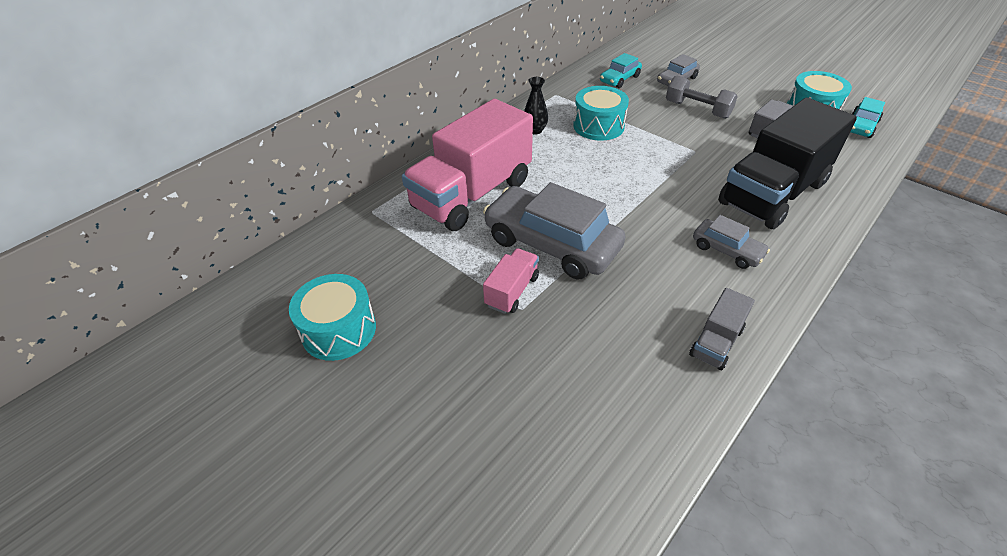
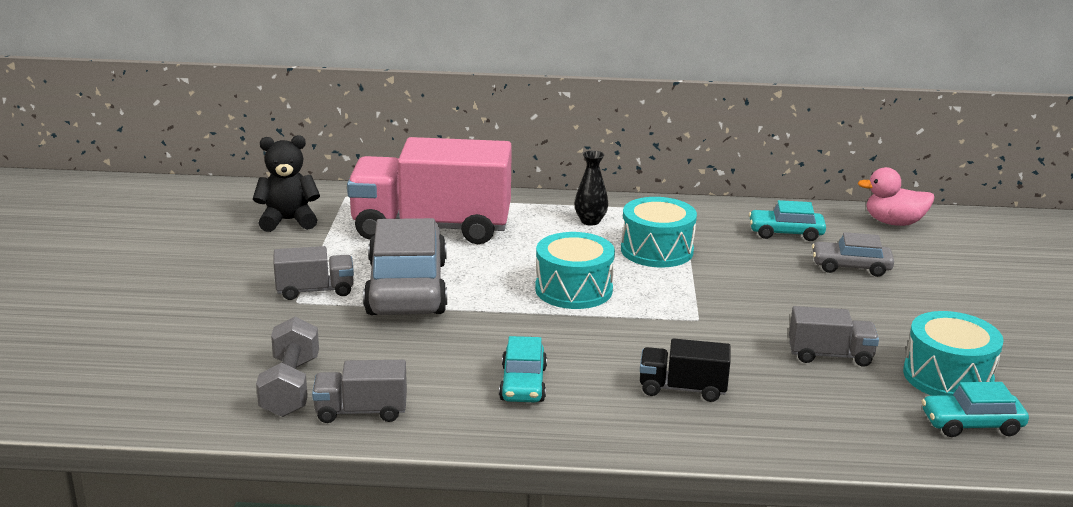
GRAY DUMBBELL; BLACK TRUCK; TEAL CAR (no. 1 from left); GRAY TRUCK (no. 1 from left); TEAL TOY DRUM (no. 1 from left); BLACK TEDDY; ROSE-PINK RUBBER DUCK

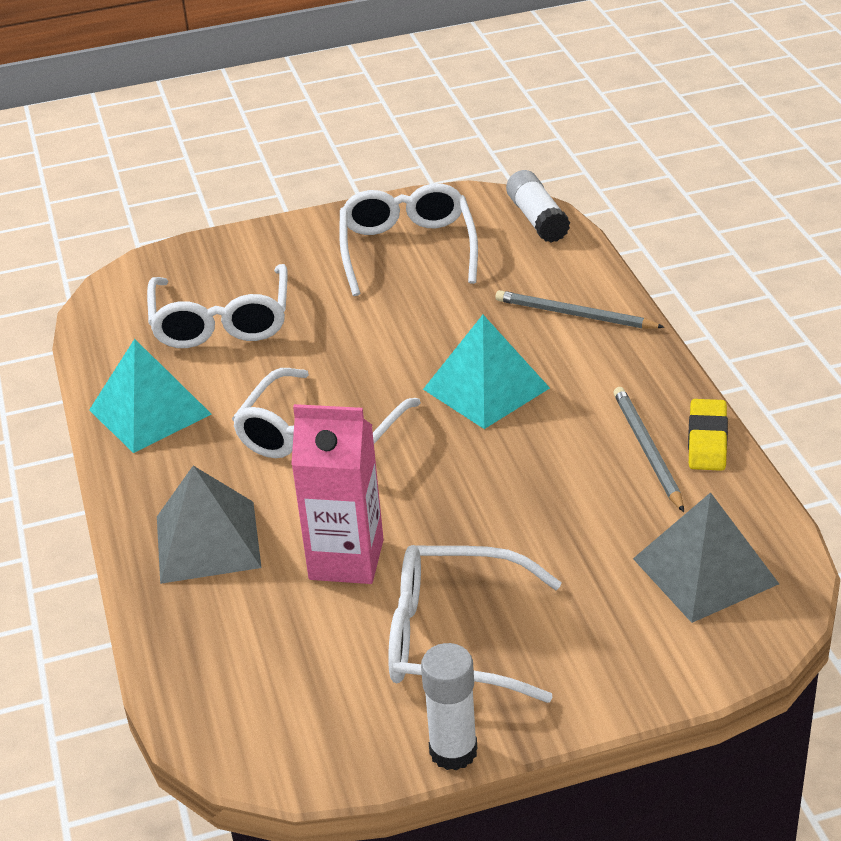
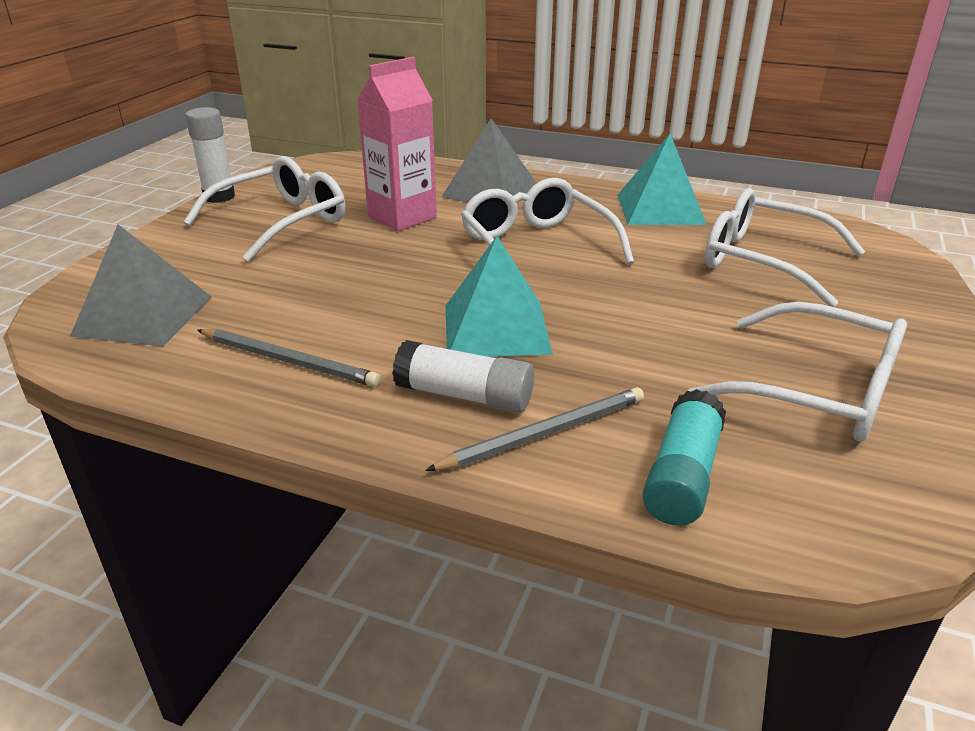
SNOW-WHITE GLUE (no. 2 from left); BRIGHT YELLOW PENCIL ERASER; TEAL GLUE

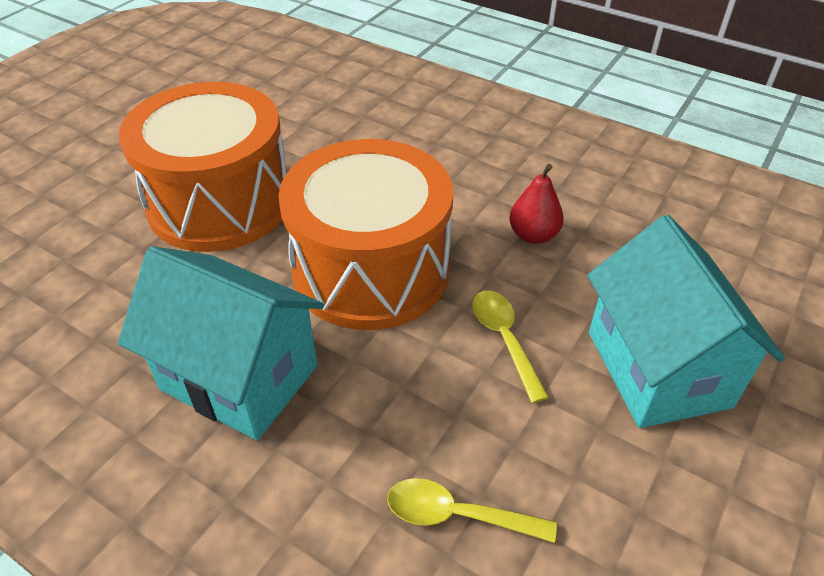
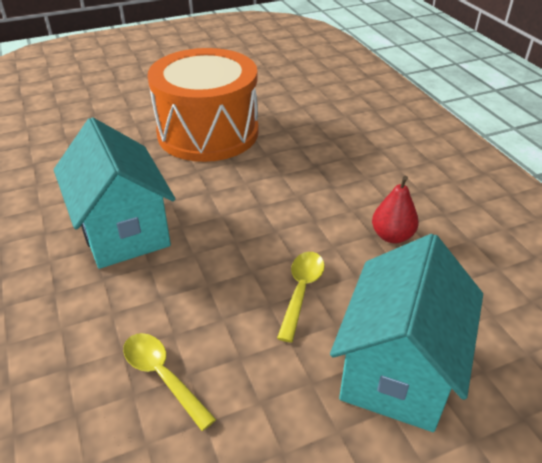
ORANGE-COLOURED TOY DRUM (no. 2 from left in the first image)

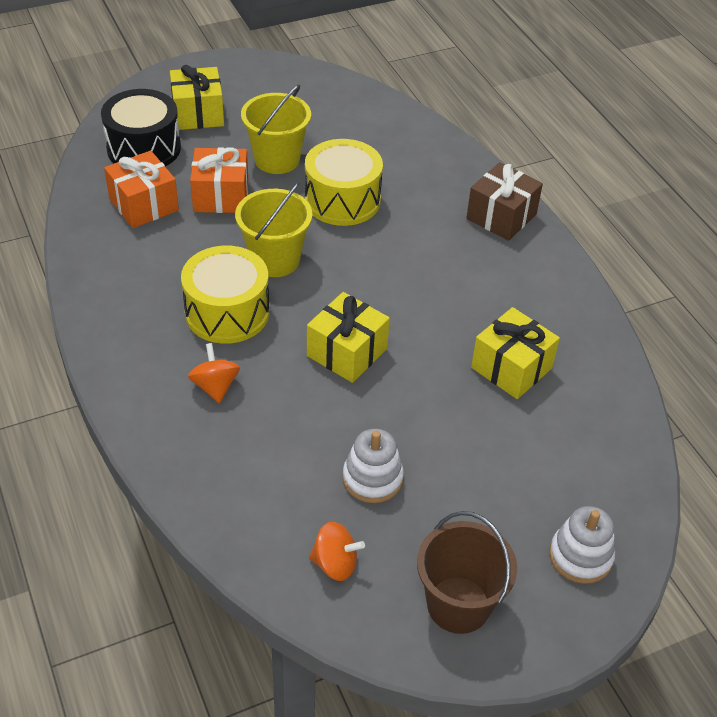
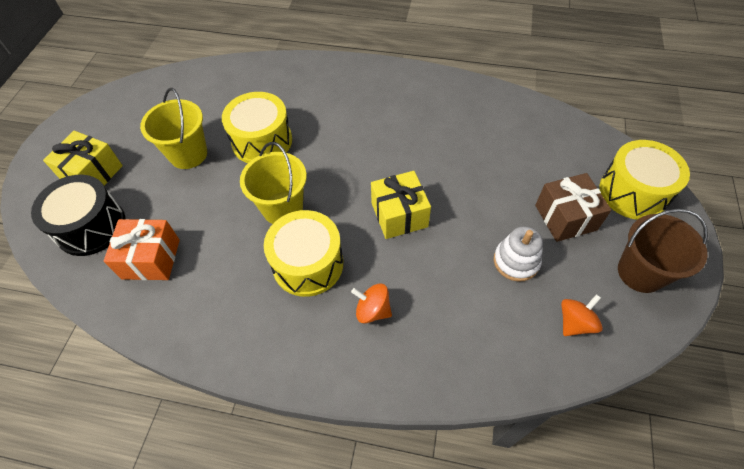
ORANGE-COLOURED PRESENT (no. 2 from left in the first image); BROWN PRESENT; BRIGHT YELLOW PRESENT (no. 3 from left in the first image); BRIGHT YELLOW TOY DRUM (no. 3 from left)

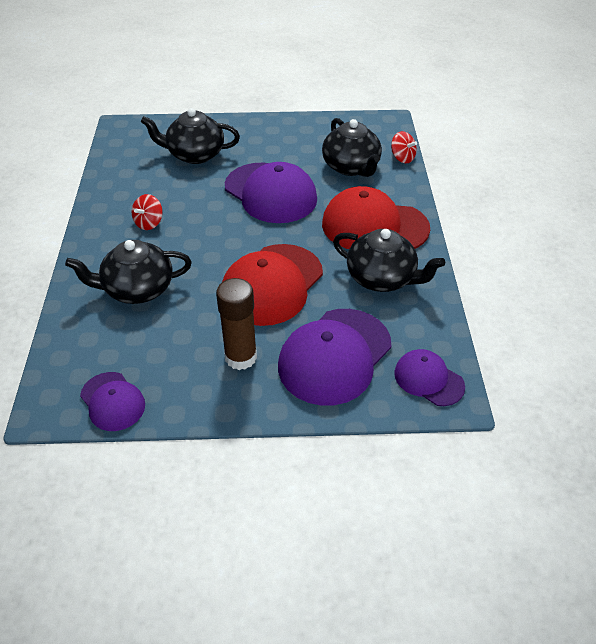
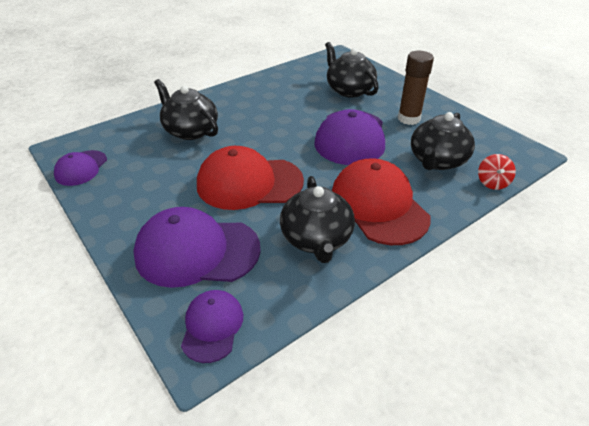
RED TOY TOP (no. 1 from left in the first image); BROWN GLUE

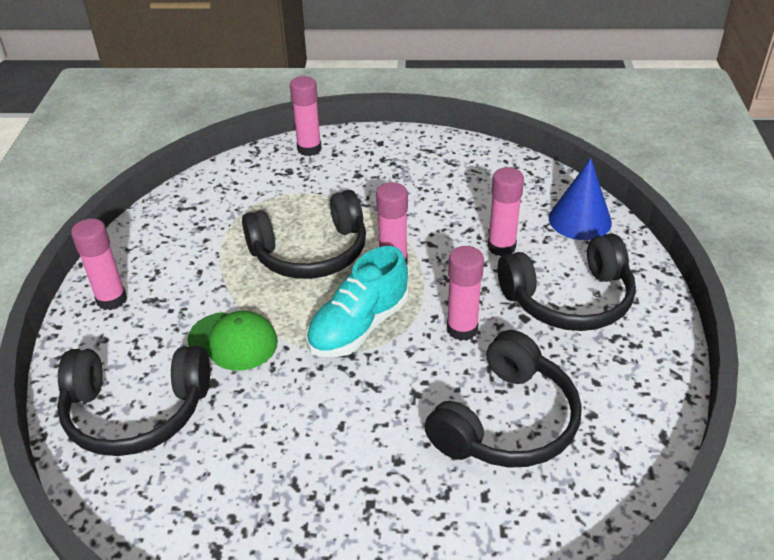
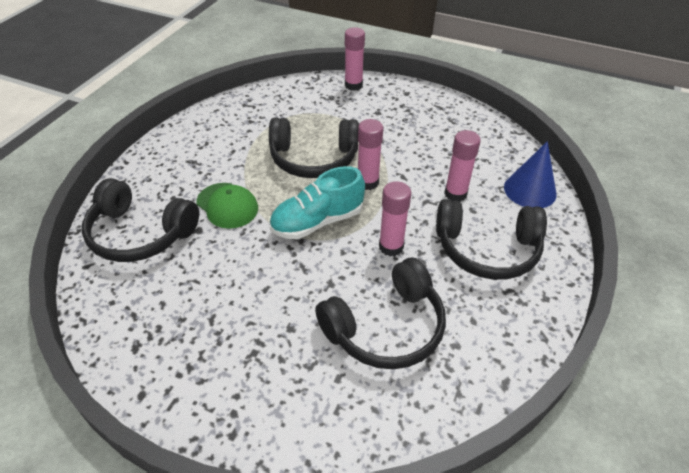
ROSE-PINK GLUE (no. 1 from left in the first image)

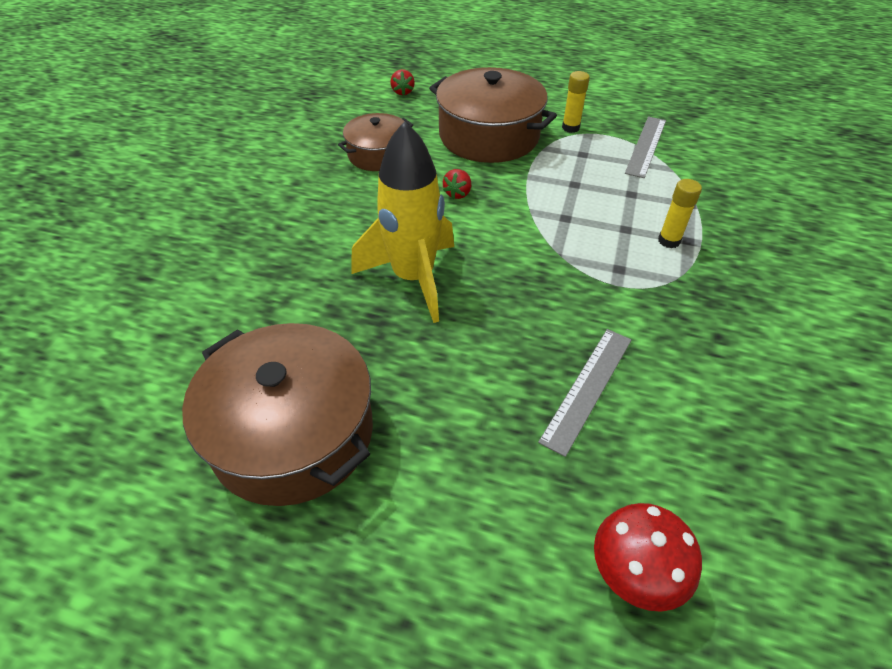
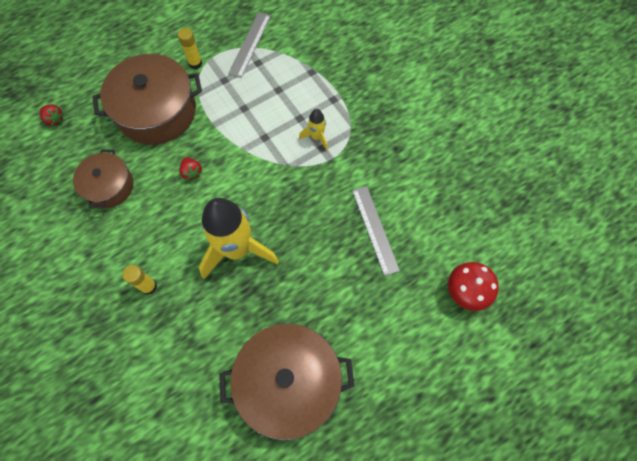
GRAY RULER (no. 1 from left); BRIGHT YELLOW GLUE (no. 1 from left); BRIGHT YELLOW TOY ROCKET (no. 2 from left)

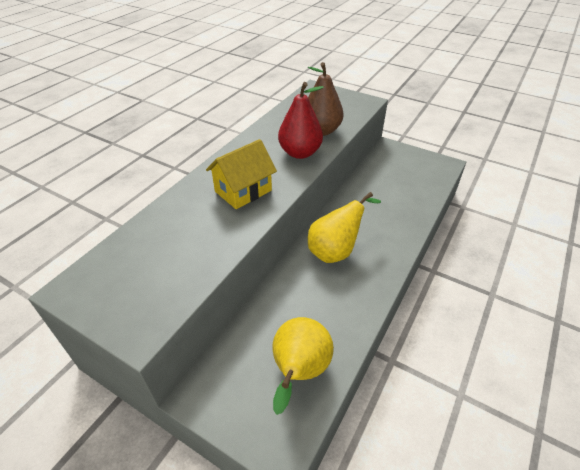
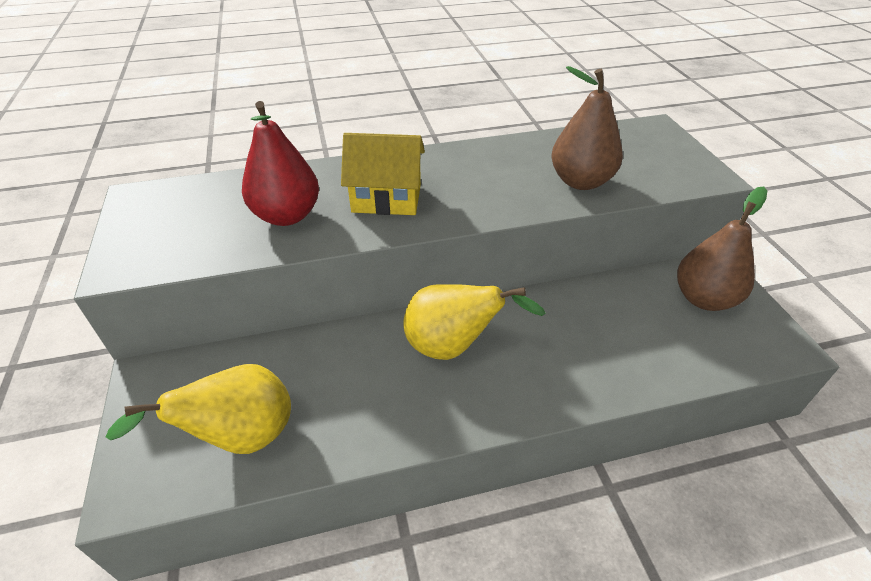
RED TOY PEAR; BROWN TOY PEAR (no. 2 from left)

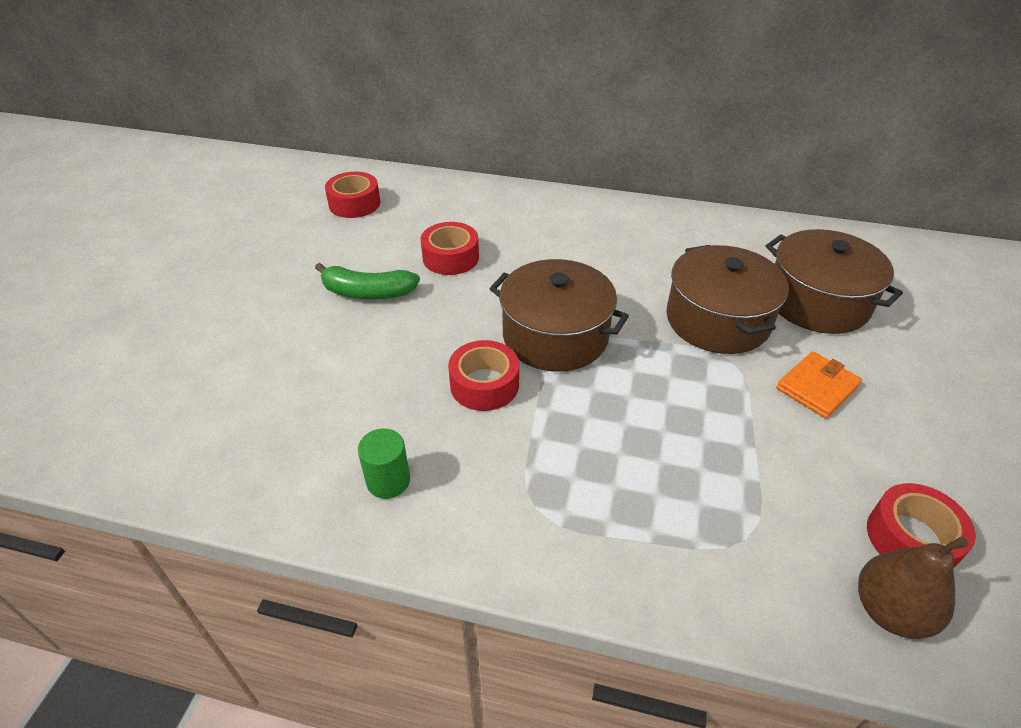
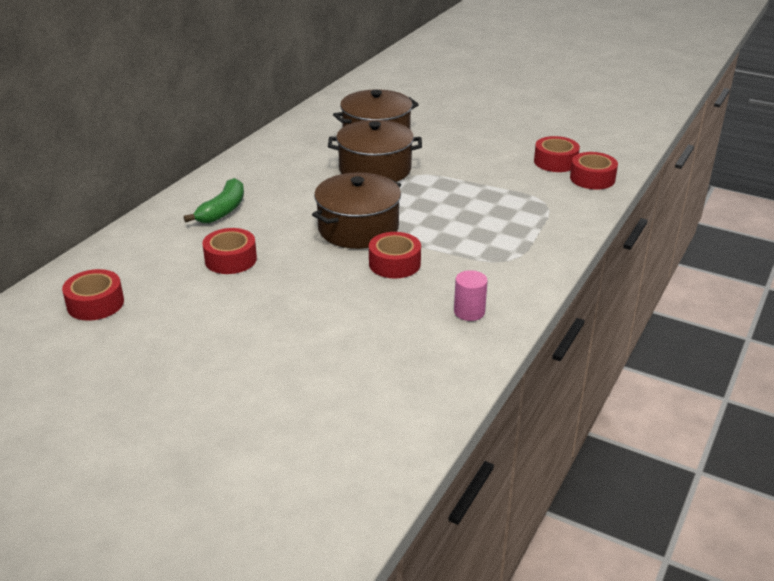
LEAF-GREEN TOY BANANA; ORANGE-COLOURED CARD WALLET; ROSE-PINK CYLINDER SHAPE; RED TAPE (no. 5 from left)

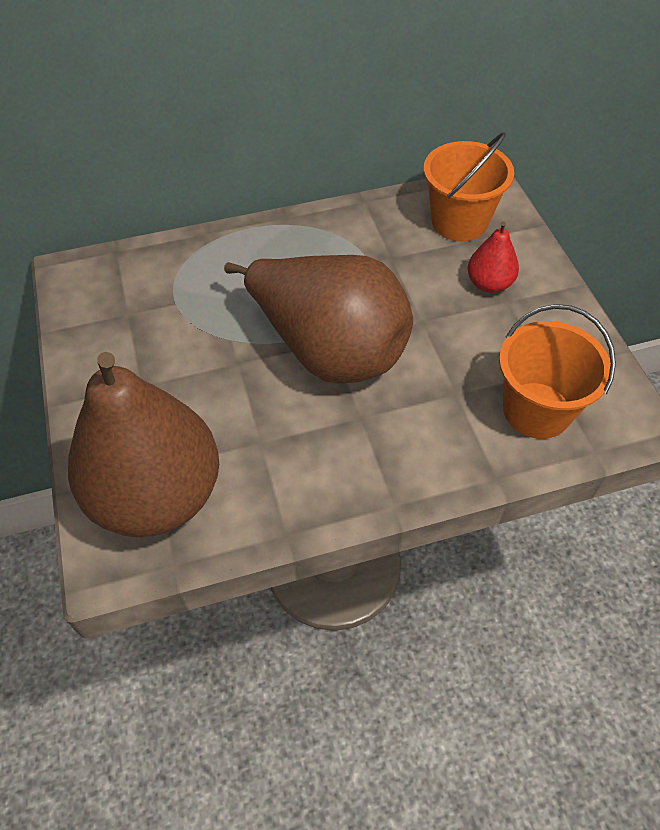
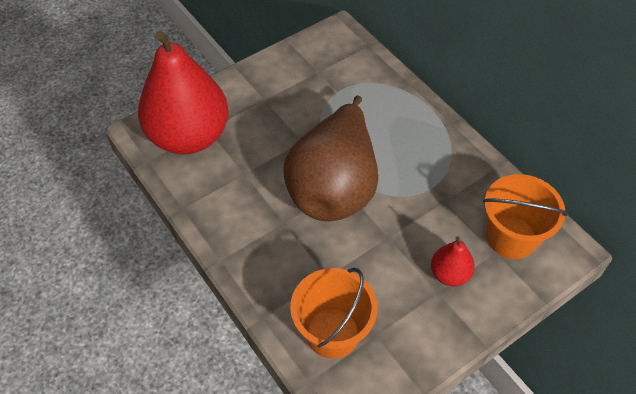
RED TOY PEAR (no. 1 from left)

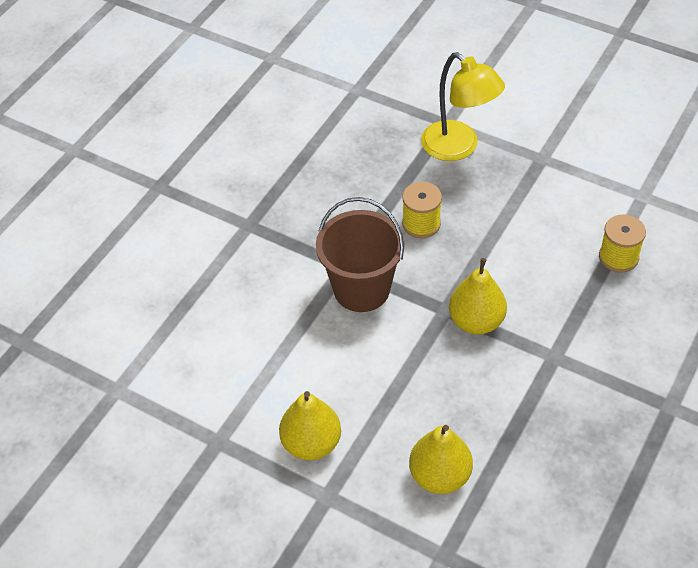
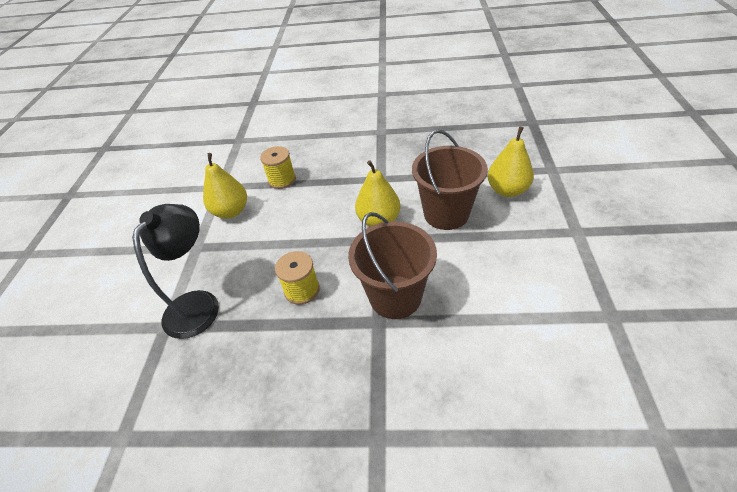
BLACK DESK LAMP; BRIGHT YELLOW TOY PEAR (no. 1 from left); BROWN BUCKET (no. 2 from left)

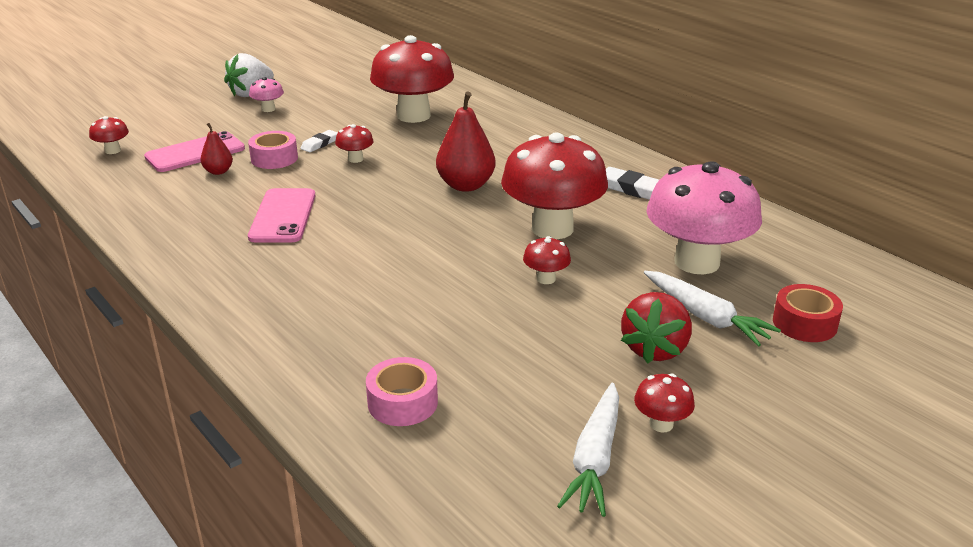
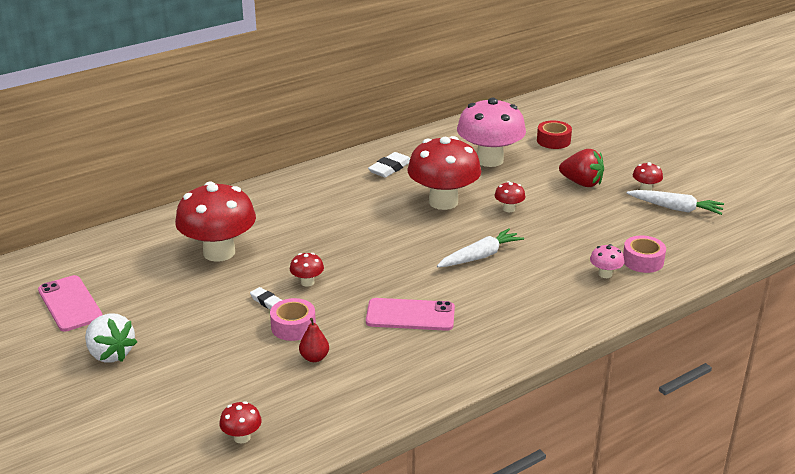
ROSE-PINK TOADSTOOL (no. 2 from left); RED TOY PEAR (no. 2 from left in the first image); ROSE-PINK SMARTPHONE (no. 1 from left); SNOW-WHITE ROOT VEGETABLE (no. 1 from left)

